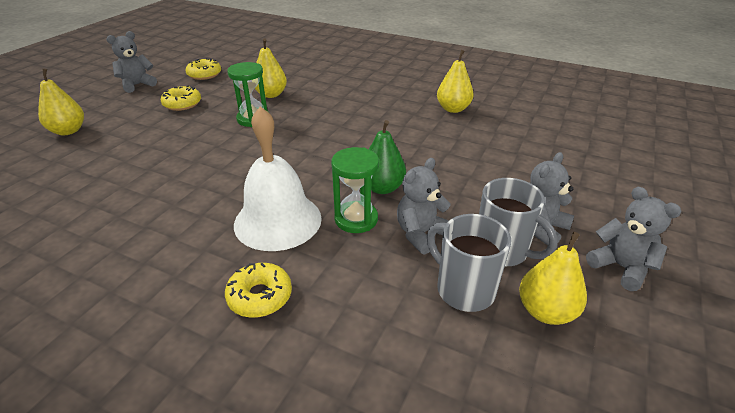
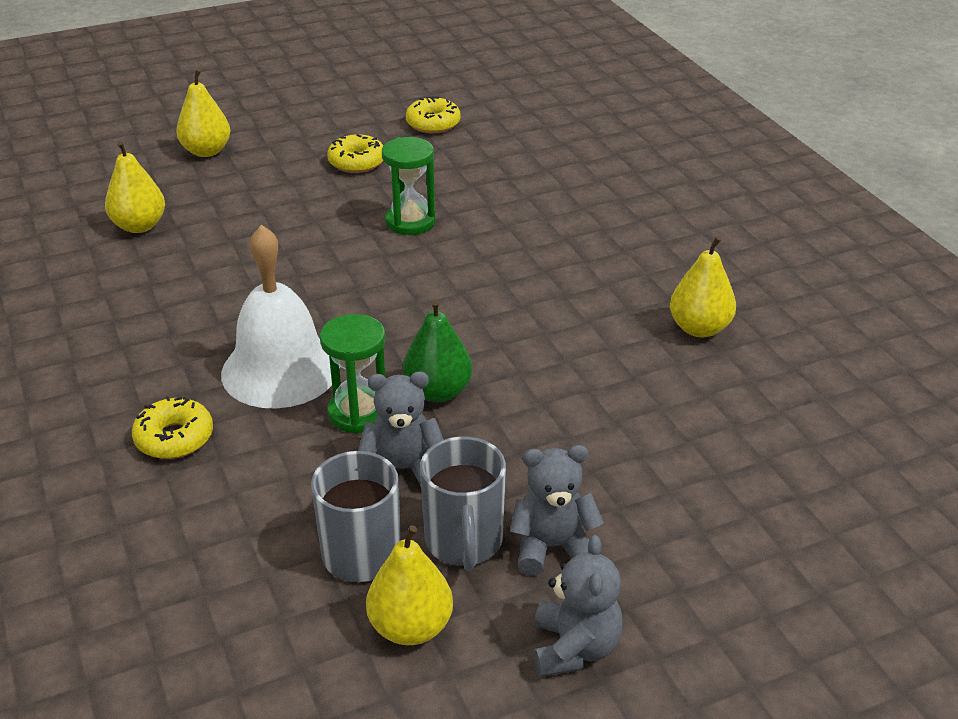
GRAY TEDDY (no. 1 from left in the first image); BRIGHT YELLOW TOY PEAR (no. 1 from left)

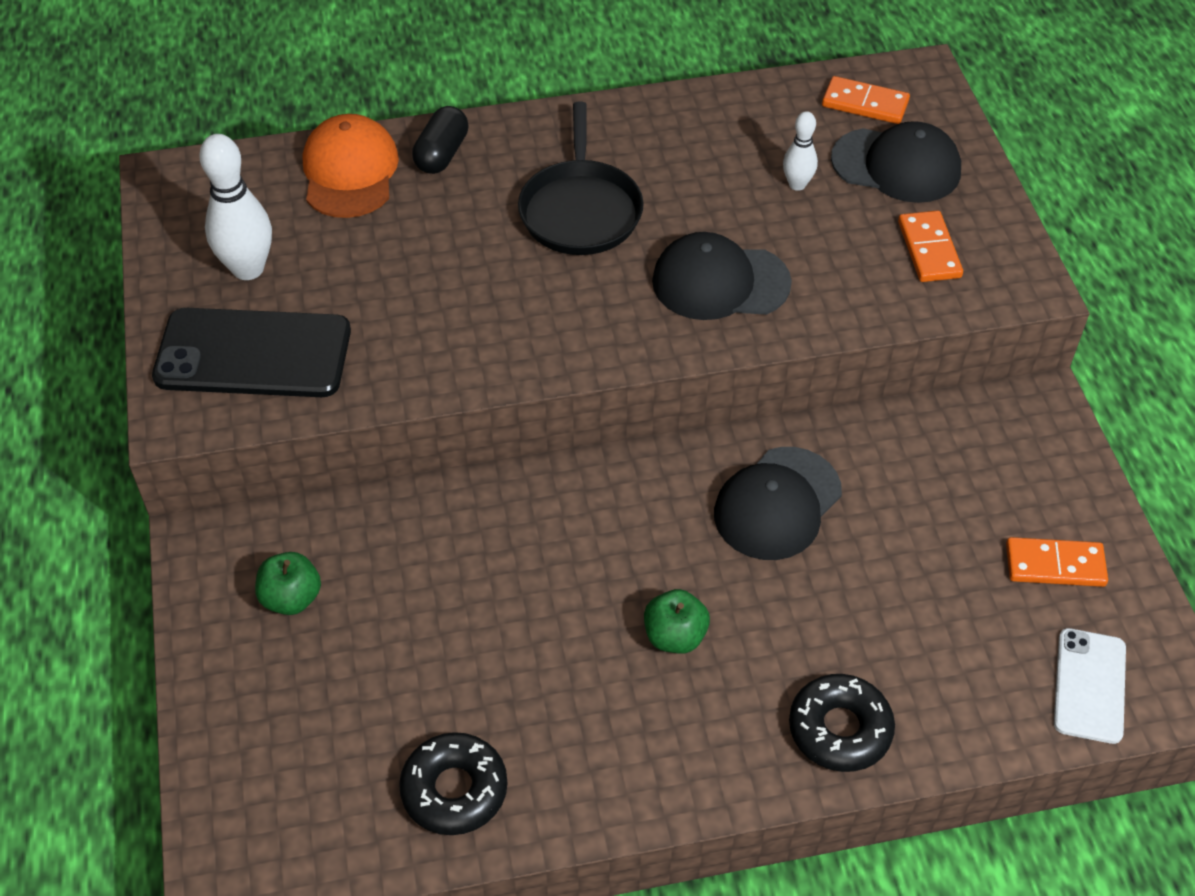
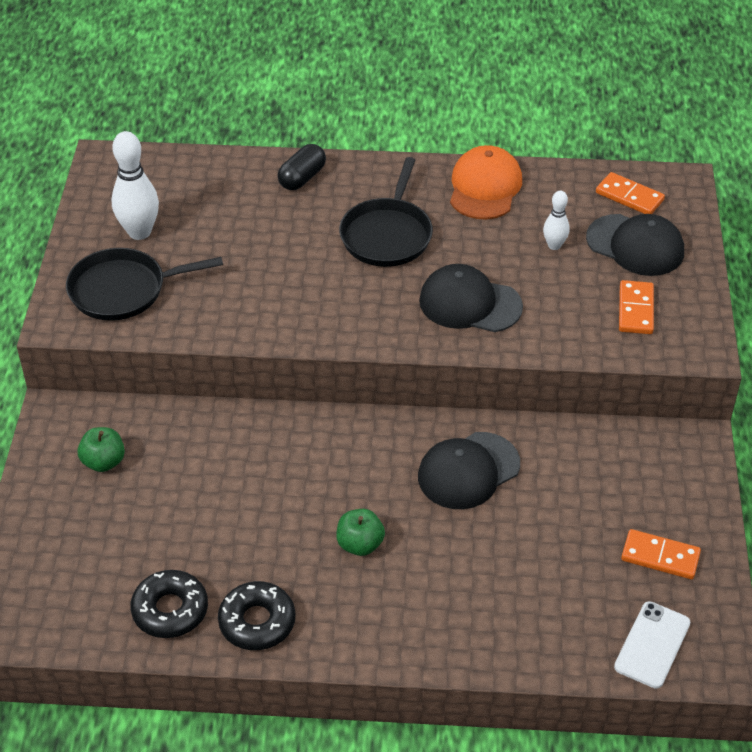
ORANGE-COLOURED BASEBALL CAP; BLACK PAN (no. 1 from left); BLACK DONUT (no. 2 from left)

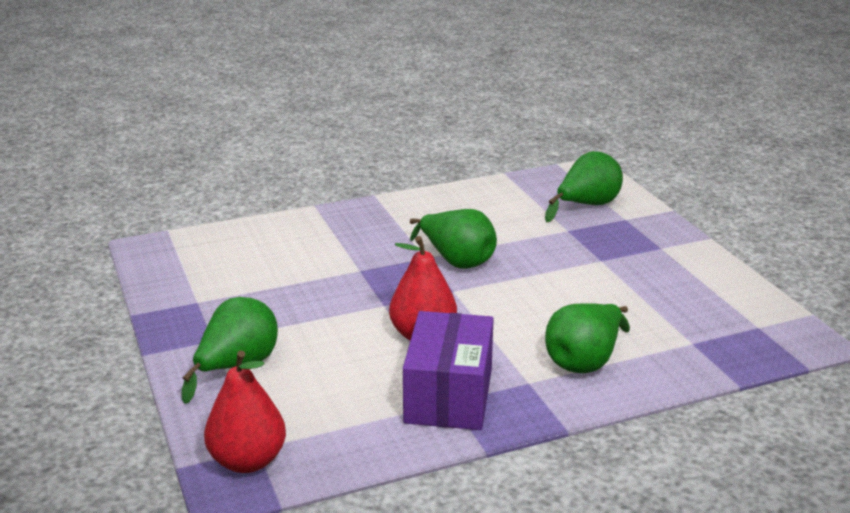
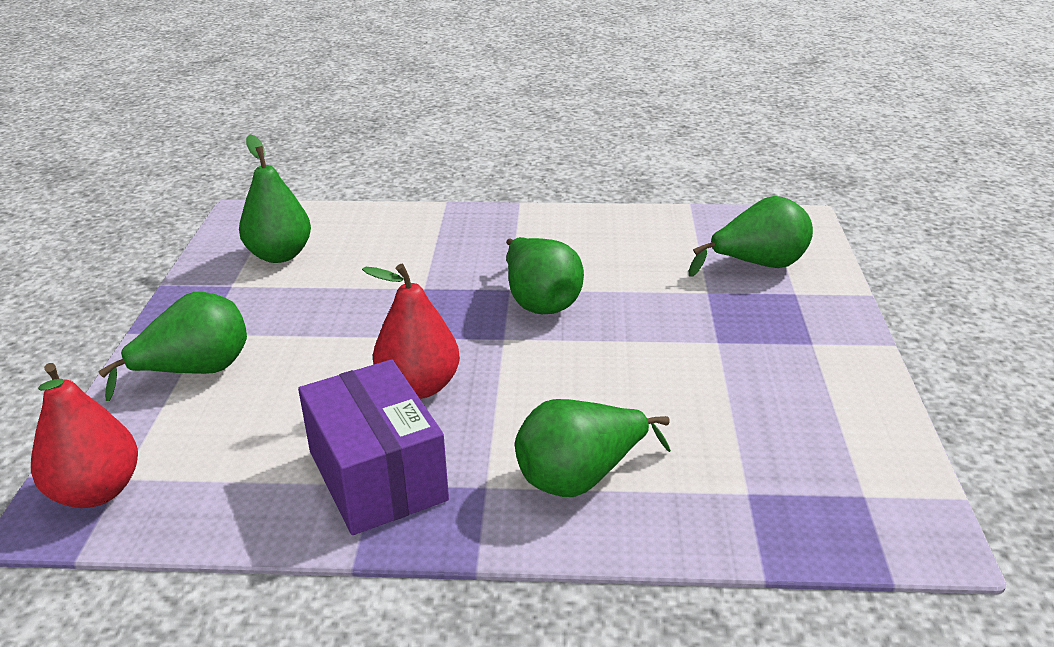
ROYAL PURPLE PARCEL; LEAF-GREEN TOY PEAR (no. 2 from left)

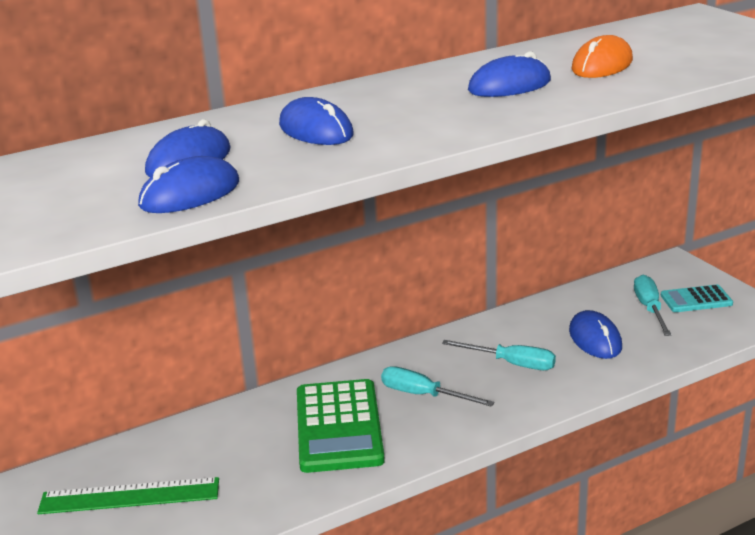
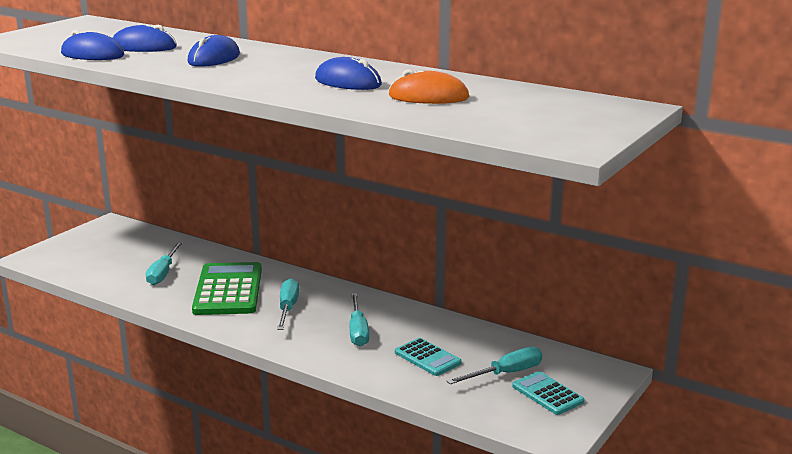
TEAL CALCULATOR (no. 1 from left); LEAF-GREEN CALCULATOR; LEAF-GREEN RULER; TEAL SCREWDRIVER (no. 1 from left)

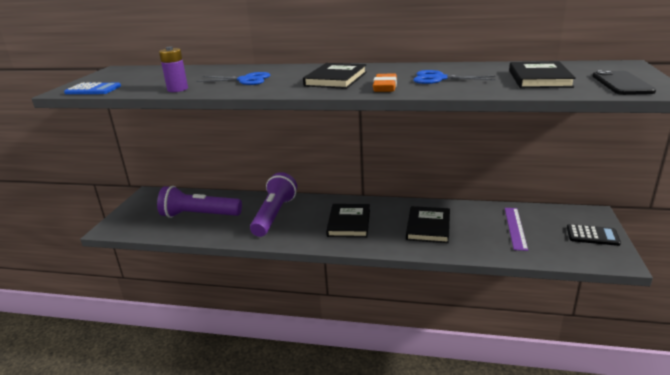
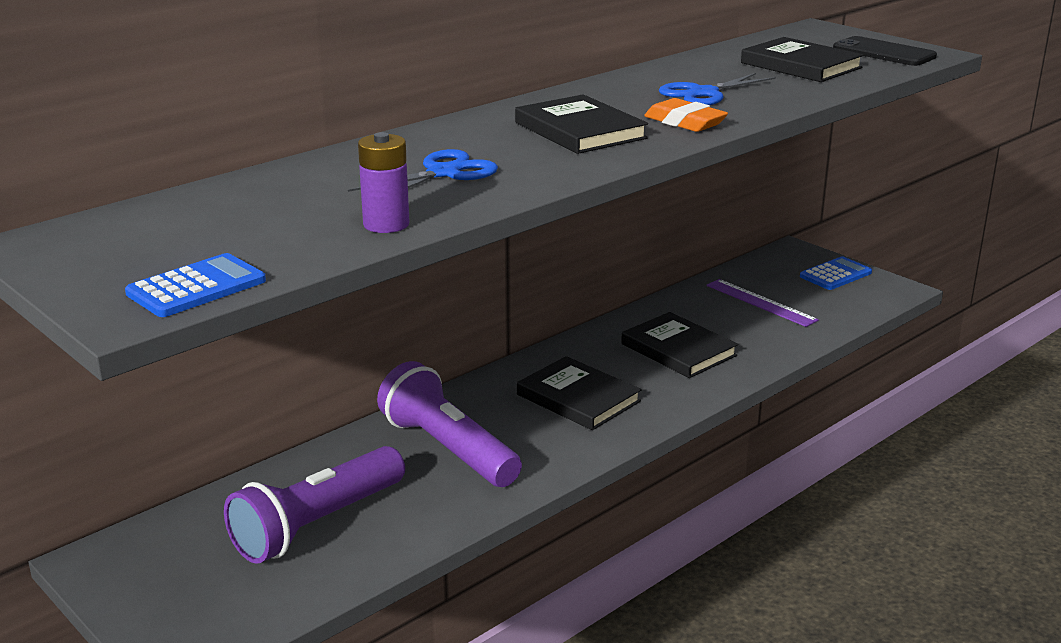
COBALT CALCULATOR (no. 2 from left)

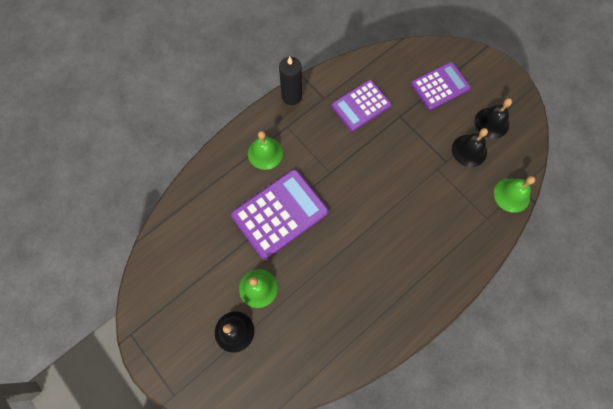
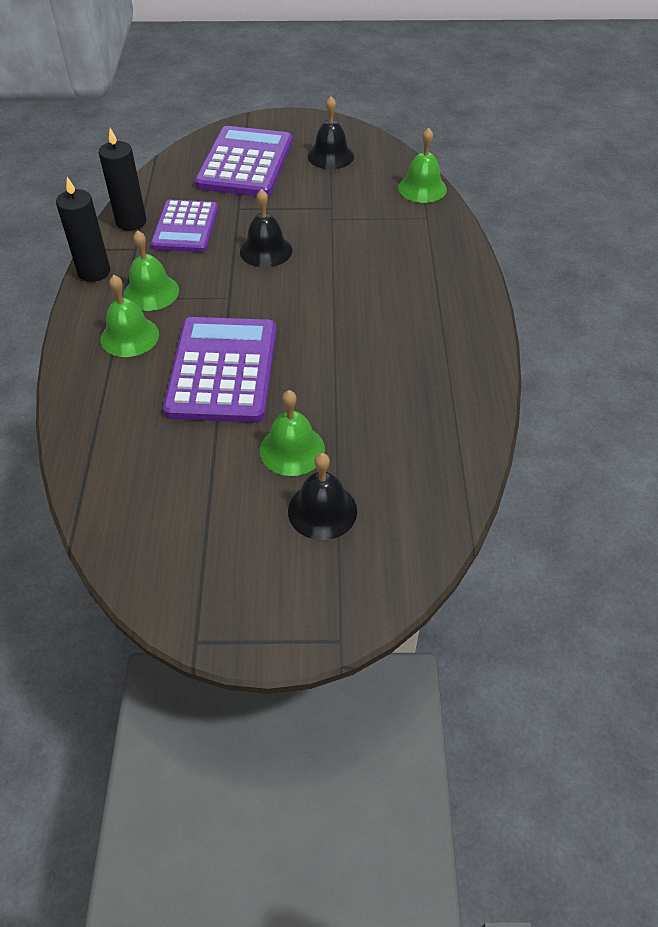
ROYAL PURPLE CALCULATOR (no. 3 from left); BLACK HAND BELL (no. 1 from left); BLACK PILLAR CANDLE (no. 2 from left); LEAF-GREEN HAND BELL (no. 2 from left)

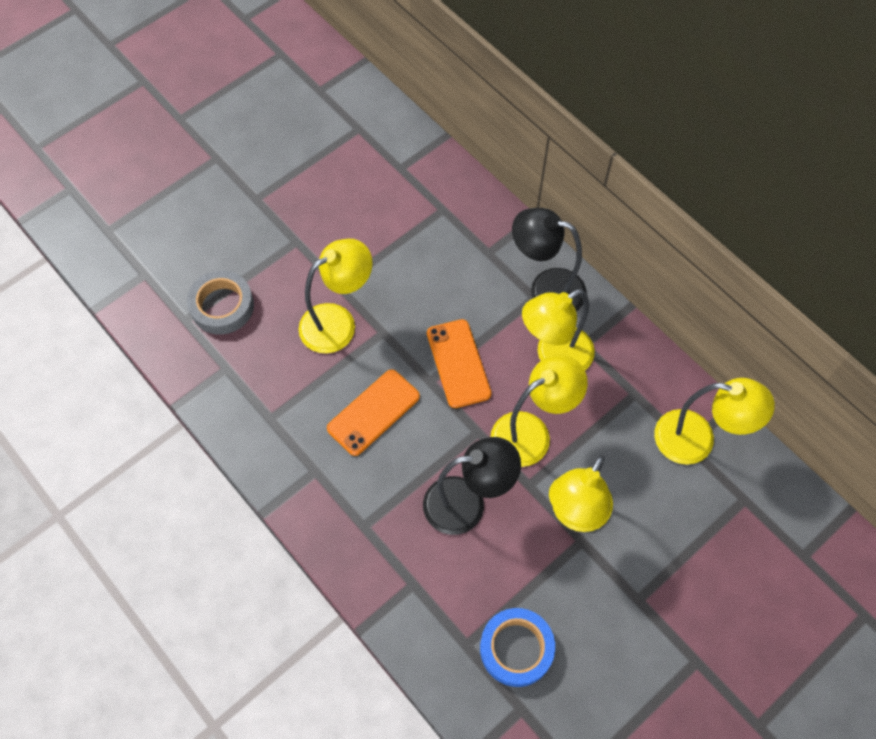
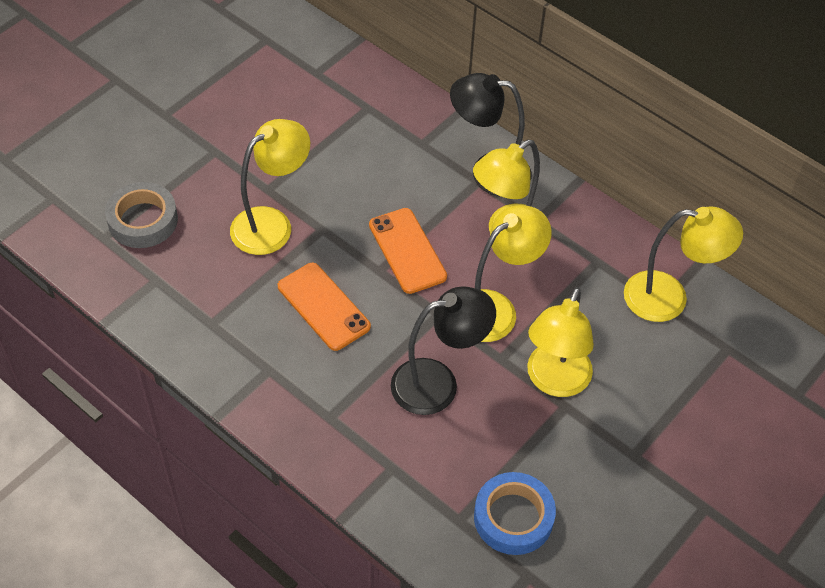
ORANGE-COLOURED SMARTPHONE (no. 1 from left)

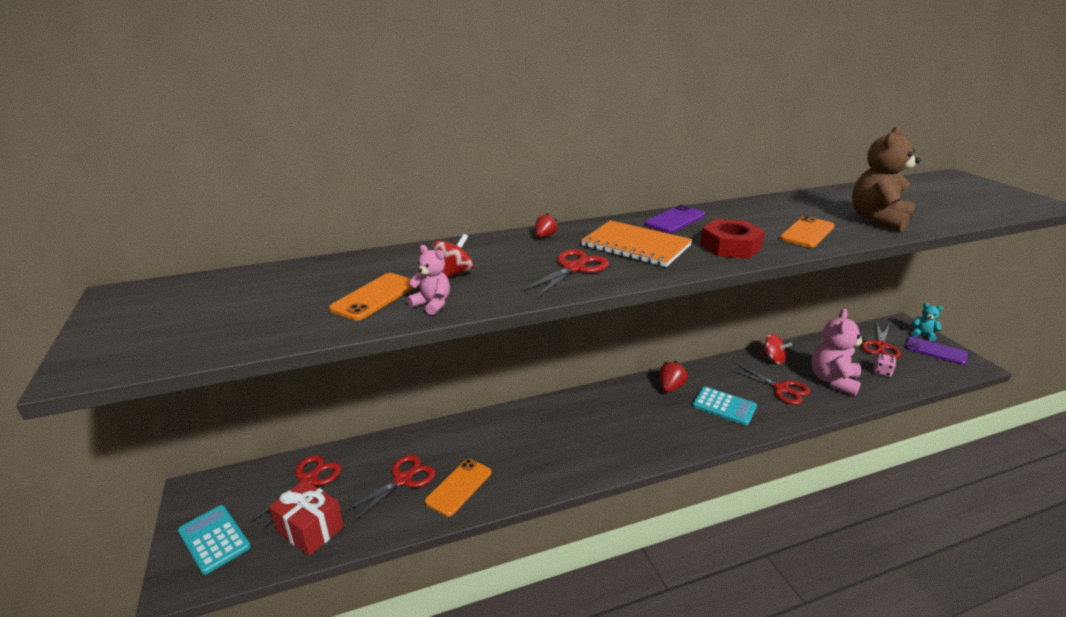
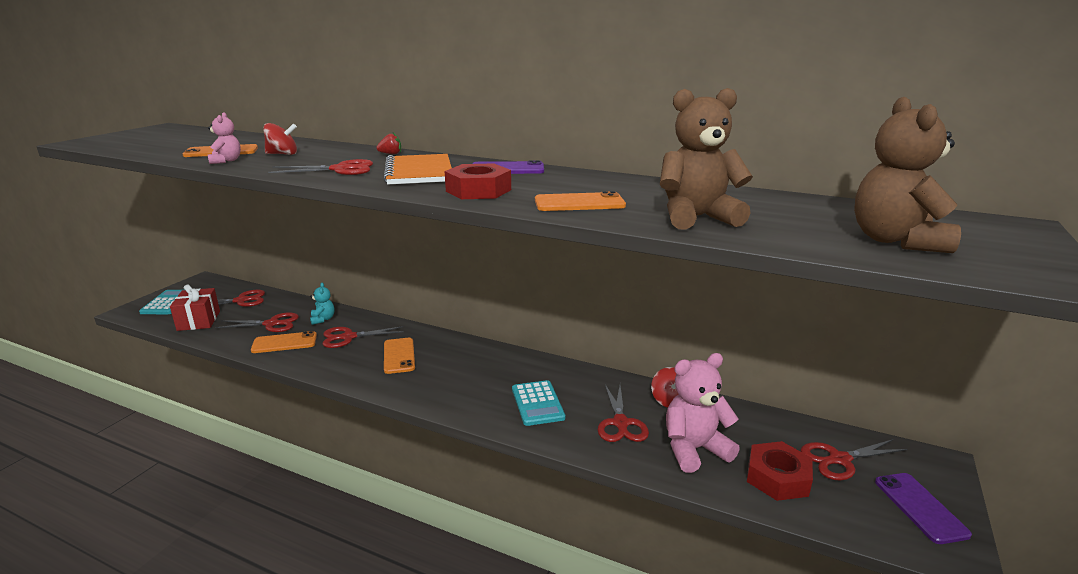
TEAL TEDDY; RED HEXAGON NUT (no. 2 from left); RED TOY STRAWBERRY (no. 2 from left in the first image); BROWN TEDDY (no. 2 from left); RED SCISSORS (no. 4 from left); ORANGE-COLOURED SMARTPHONE (no. 3 from left)

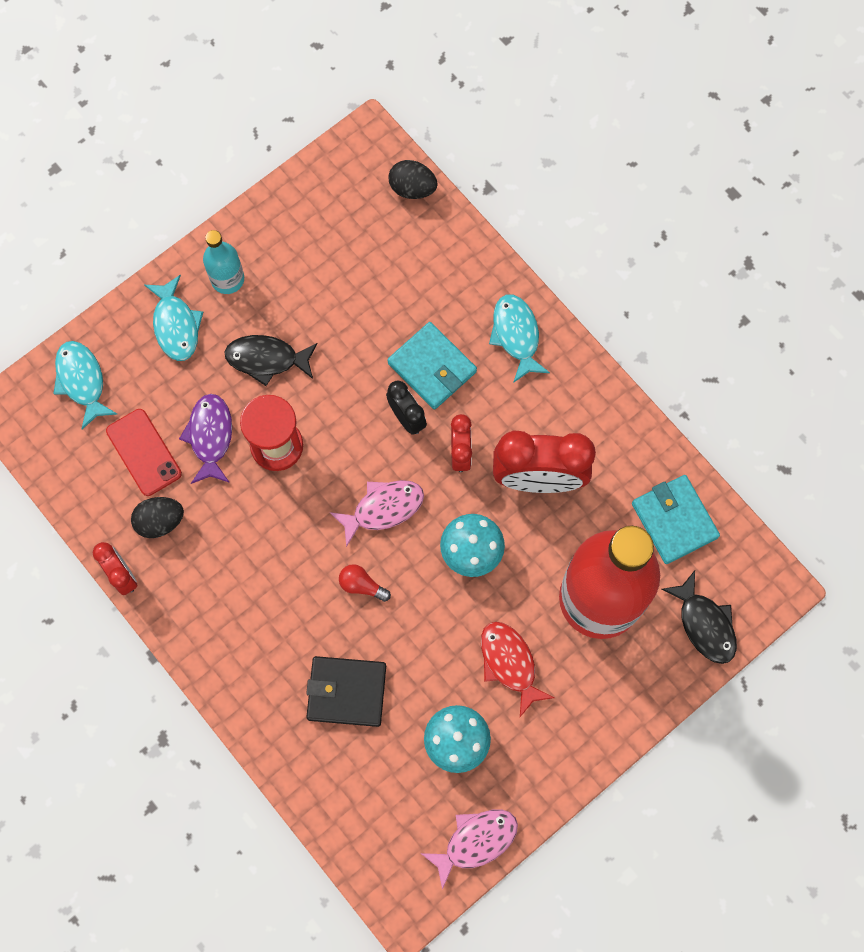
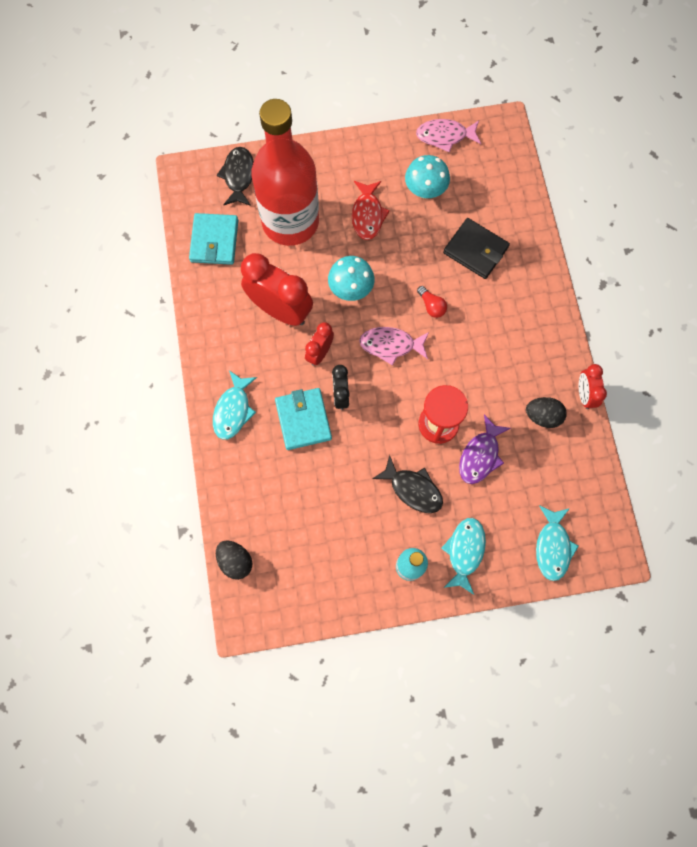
RED SMARTPHONE

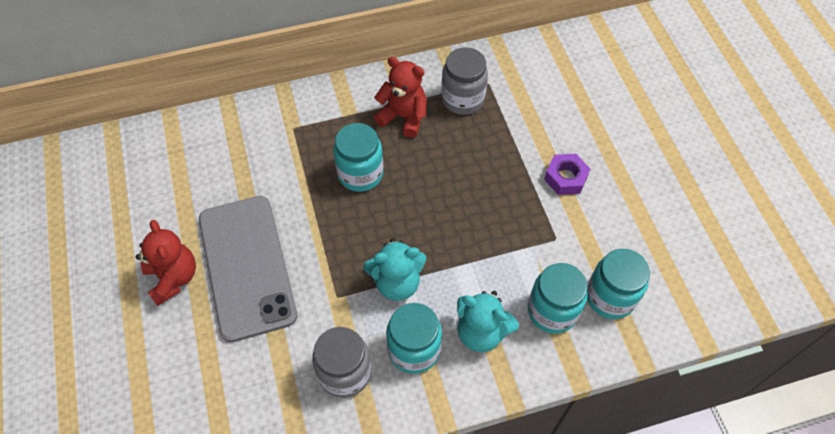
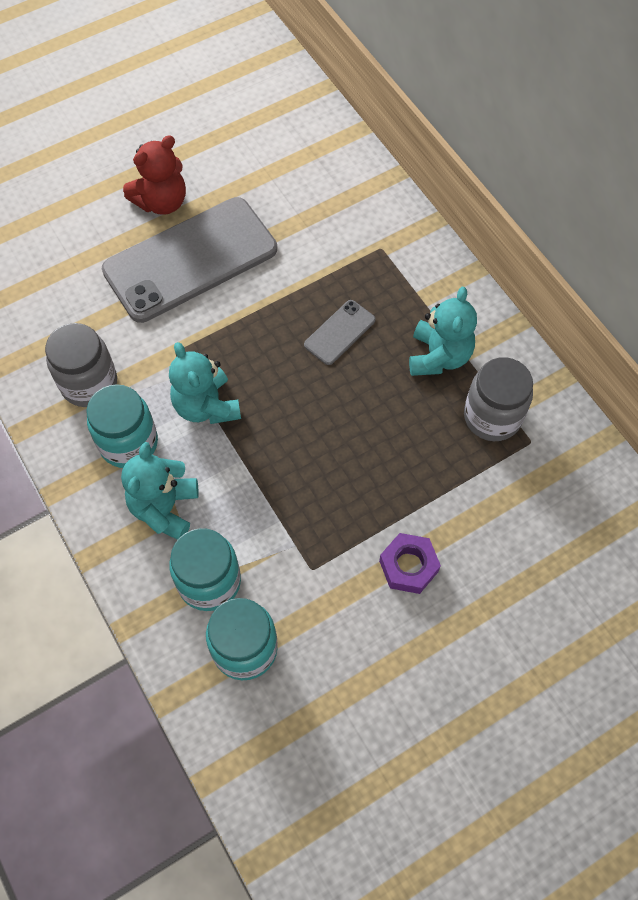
TEAL TEDDY (no. 3 from left); GRAY SMARTPHONE (no. 2 from left)

